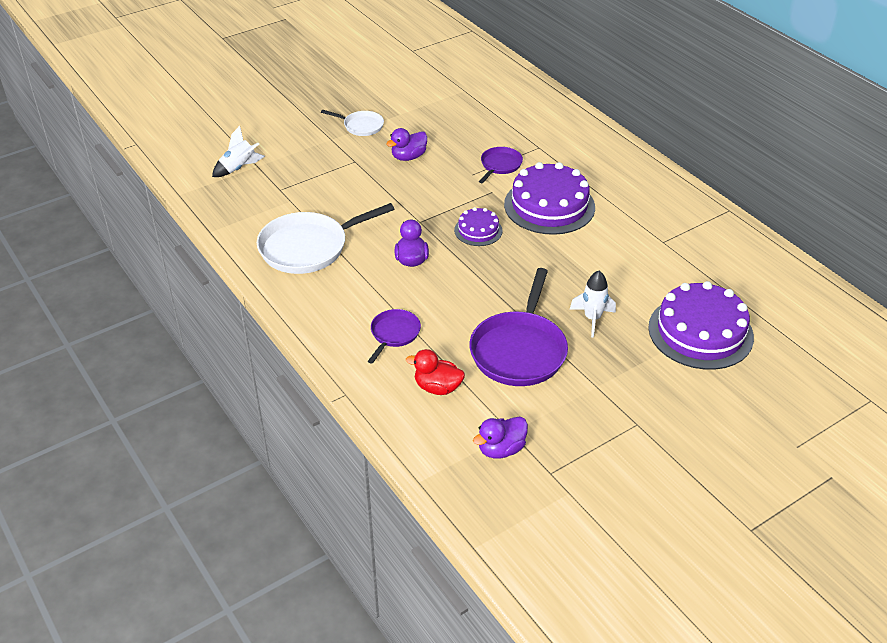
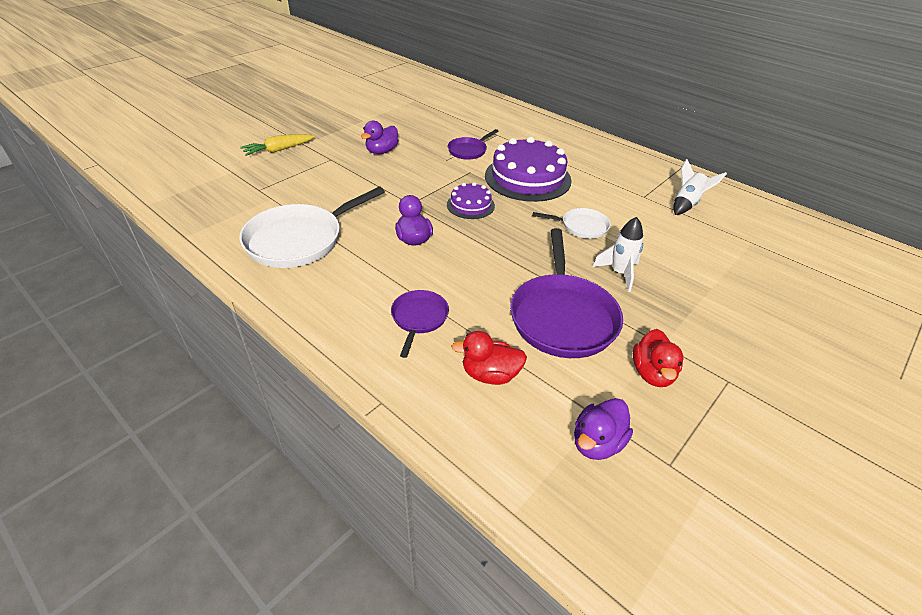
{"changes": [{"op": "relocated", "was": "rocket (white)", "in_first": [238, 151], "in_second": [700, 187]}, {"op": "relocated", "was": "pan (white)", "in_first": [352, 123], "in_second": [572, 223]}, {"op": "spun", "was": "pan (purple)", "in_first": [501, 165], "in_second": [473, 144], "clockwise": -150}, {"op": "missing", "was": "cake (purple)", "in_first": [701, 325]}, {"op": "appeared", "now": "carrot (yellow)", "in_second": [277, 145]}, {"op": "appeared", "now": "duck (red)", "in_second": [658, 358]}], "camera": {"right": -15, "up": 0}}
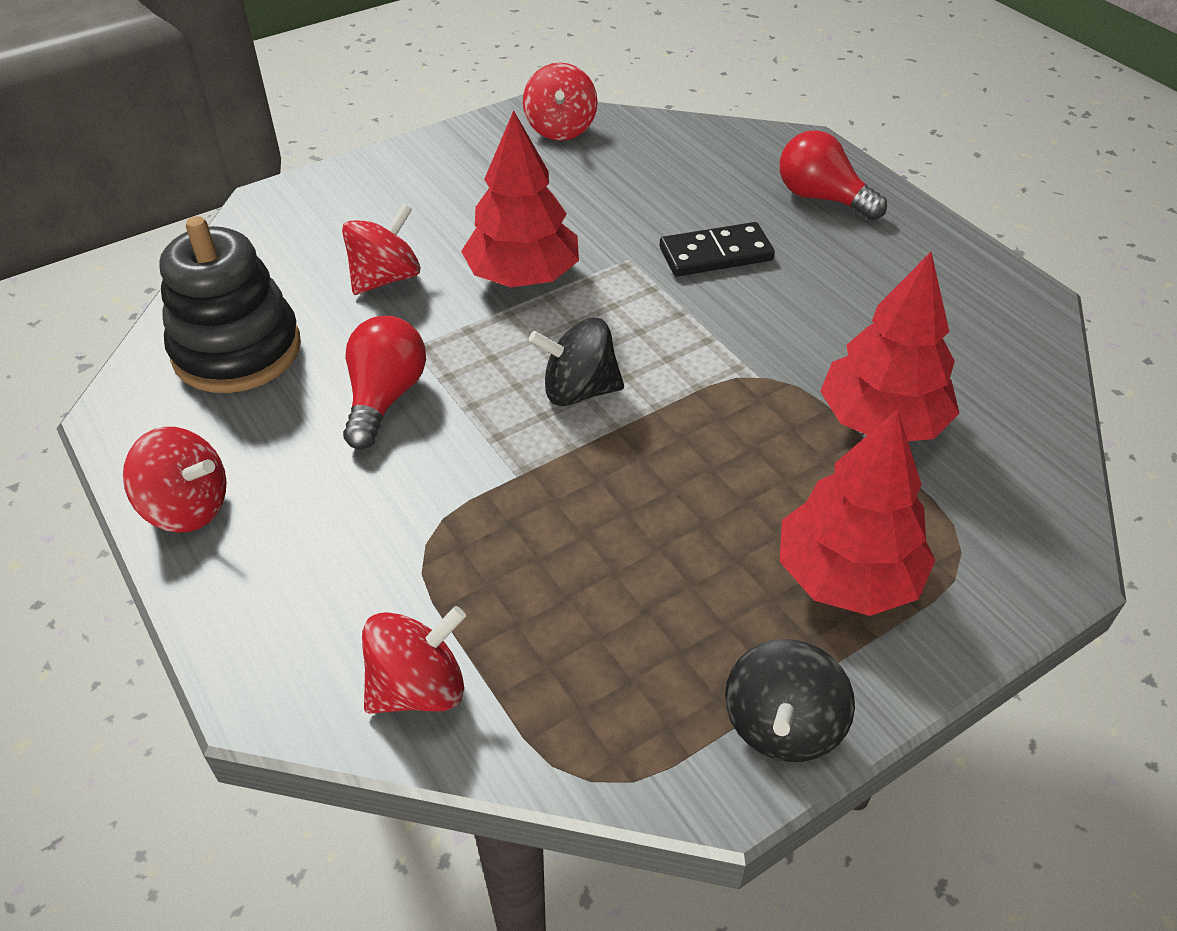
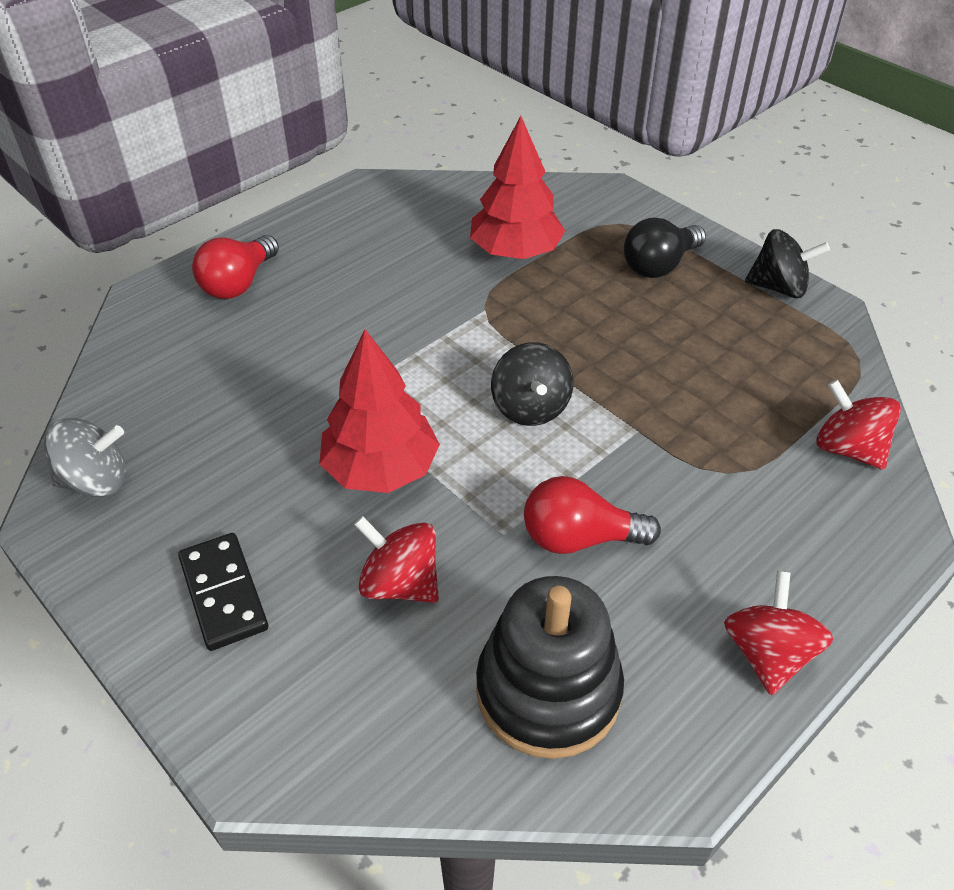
{"changes": [{"op": "colour", "was": "spinning top (red)", "now": "spinning top (grey)", "in_first": [560, 102], "in_second": [85, 457]}, {"op": "relocated", "was": "domino (black)", "in_first": [717, 249], "in_second": [223, 592]}, {"op": "exchanged", "was": "tree (red)", "now": "light bulb (black)", "in_first": [858, 512], "in_second": [665, 248]}], "camera": {"right": -100, "up": 0}}
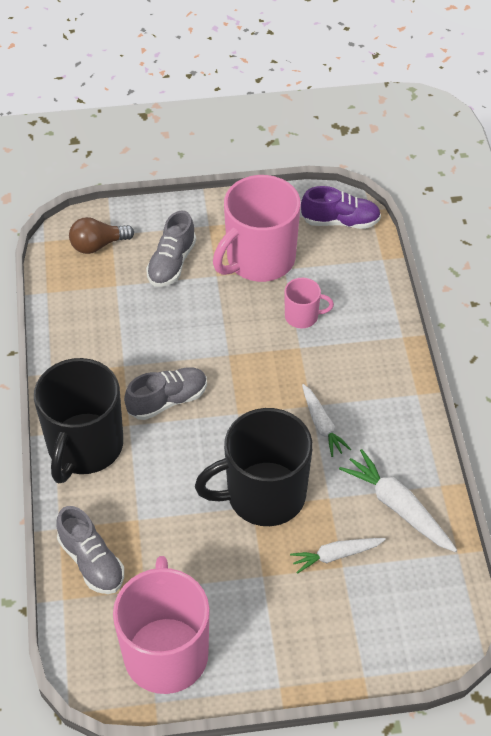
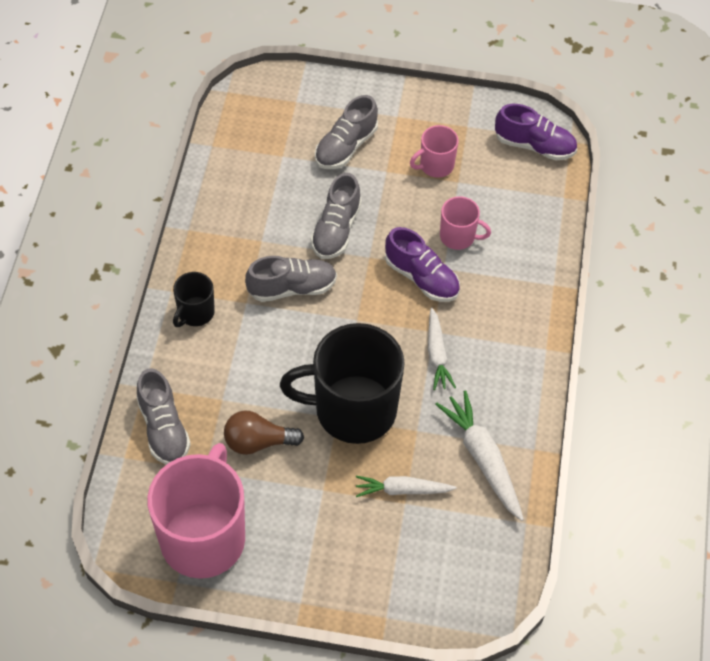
{"changes": [{"op": "size", "was": "mug (black)", "in_first": [78, 420], "in_second": [194, 299], "ratio": 0.47}, {"op": "relocated", "was": "light bulb (brown)", "in_first": [101, 235], "in_second": [264, 433]}, {"op": "size", "was": "mug (pink)", "in_first": [257, 228], "in_second": [434, 151], "ratio": 0.47}, {"op": "appeared", "now": "shoe (grey)", "in_second": [336, 216]}, {"op": "appeared", "now": "shoe (purple)", "in_second": [422, 264]}], "camera": {"right": 15, "up": 5}}
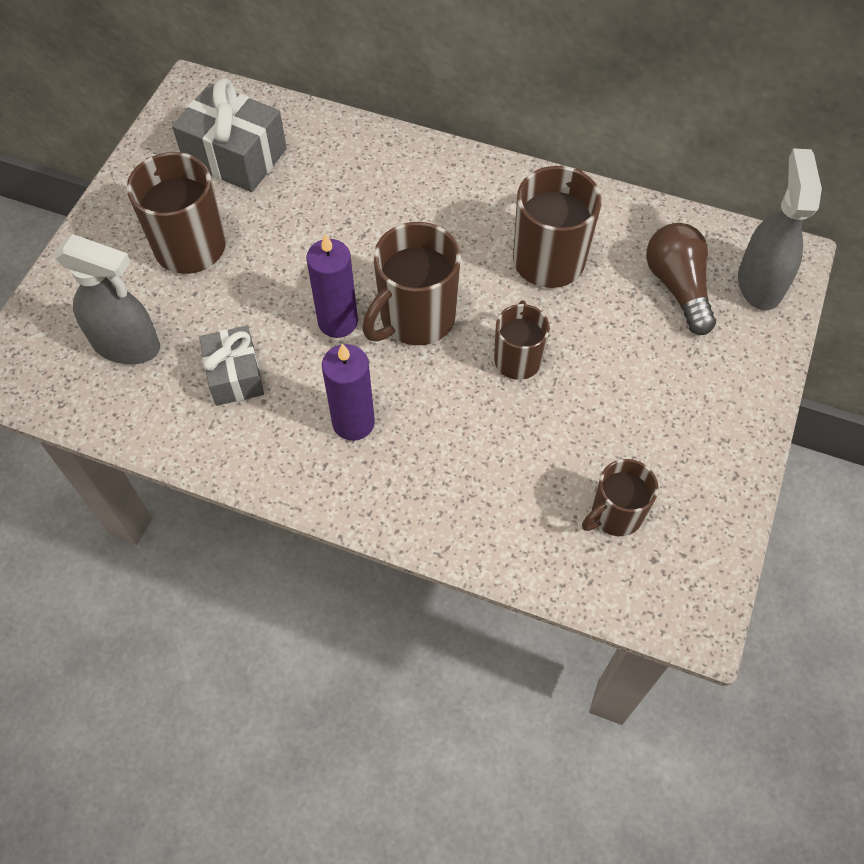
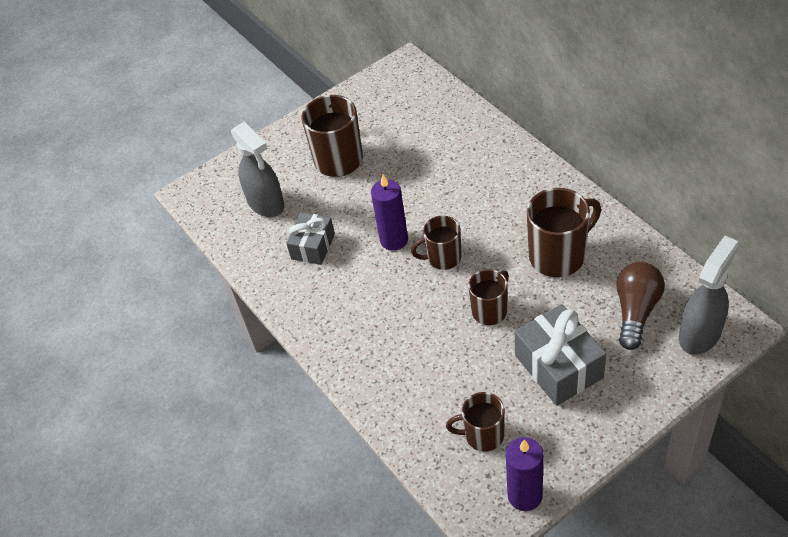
{"changes": [{"op": "relocated", "was": "gift (grey)", "in_first": [229, 135], "in_second": [560, 355]}, {"op": "relocated", "was": "candle (purple)", "in_first": [348, 392], "in_second": [524, 474]}, {"op": "size", "was": "mug (brown)", "in_first": [411, 283], "in_second": [436, 243], "ratio": 0.62}], "camera": {"right": 40, "up": -10}}
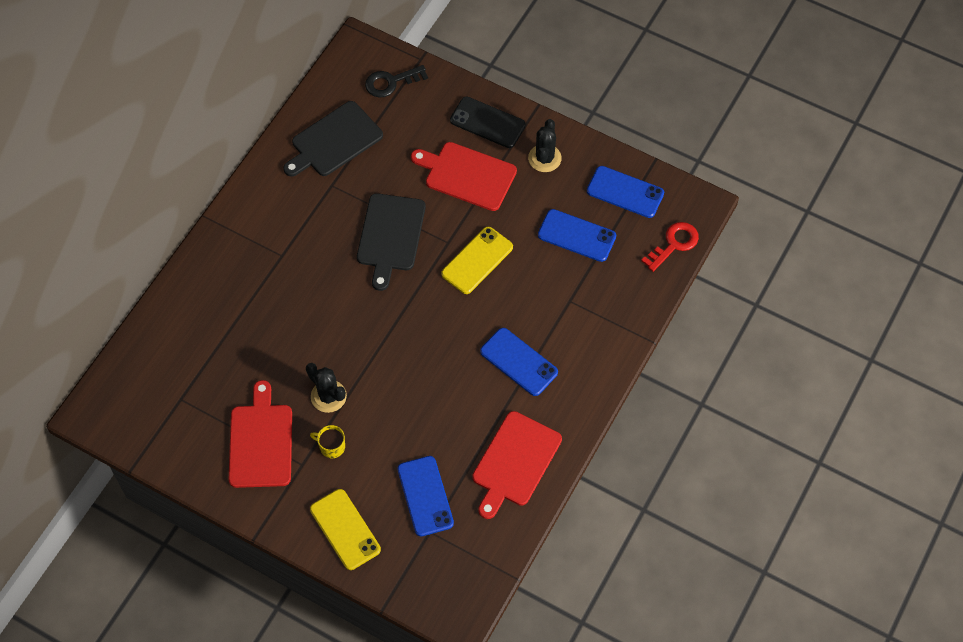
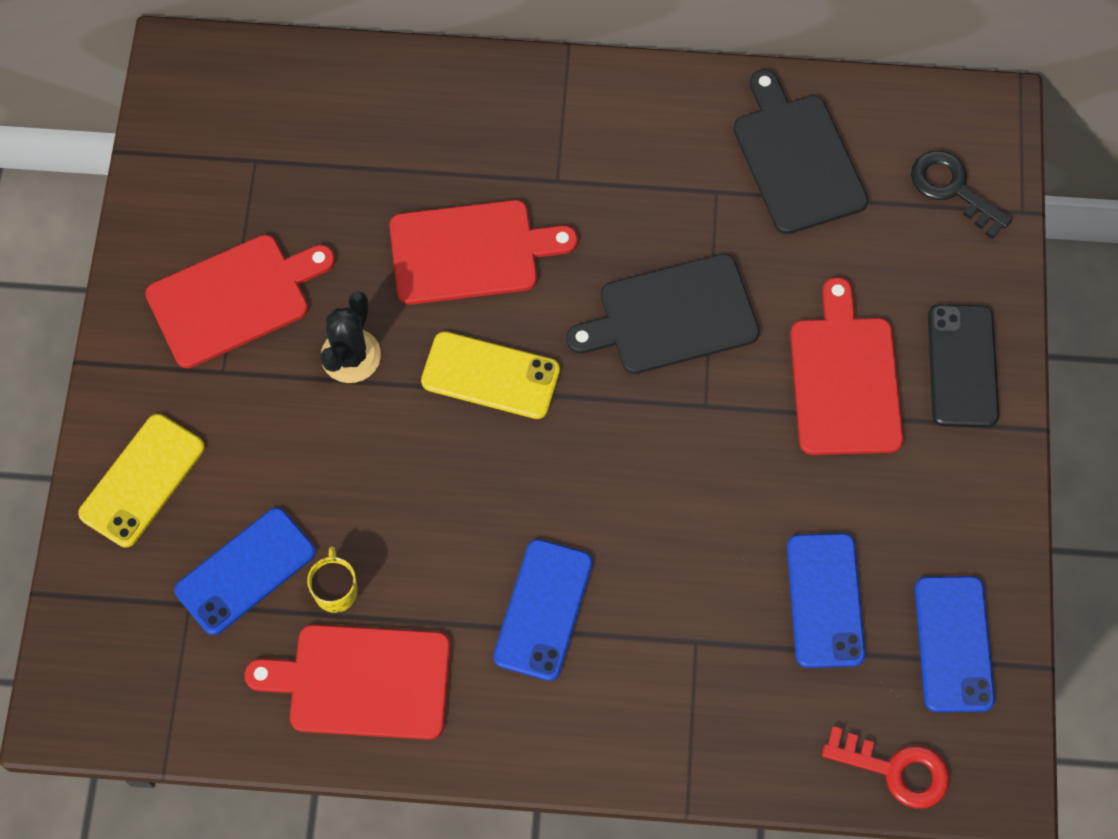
{"changes": [{"op": "spun", "was": "cutting board (black)", "in_first": [333, 139], "in_second": [800, 151], "clockwise": 45}, {"op": "relocated", "was": "mug (yellow)", "in_first": [327, 441], "in_second": [332, 579]}, {"op": "relocated", "was": "phone (yellow)", "in_first": [477, 260], "in_second": [490, 375]}, {"op": "missing", "was": "cactus (black)", "in_first": [545, 145]}, {"op": "appeared", "now": "cutting board (red)", "in_second": [483, 252]}], "camera": {"right": 65, "up": 5}}
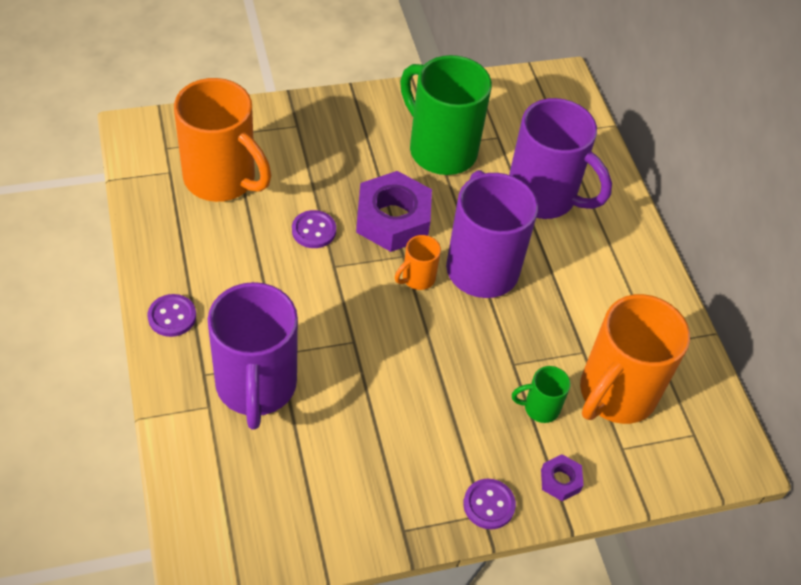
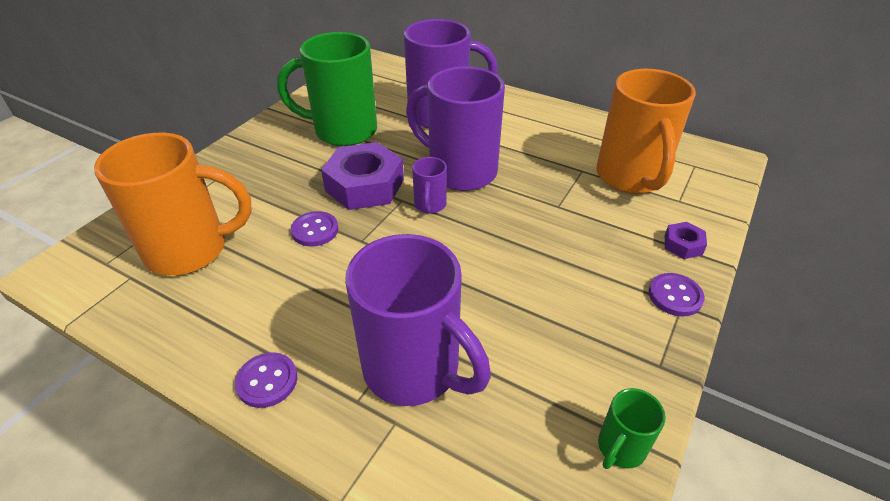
{"changes": [{"op": "colour", "was": "mug (orange)", "now": "mug (purple)", "in_first": [418, 262], "in_second": [429, 185]}, {"op": "relocated", "was": "mug (green)", "in_first": [541, 394], "in_second": [632, 428]}], "camera": {"right": -40, "up": -10}}
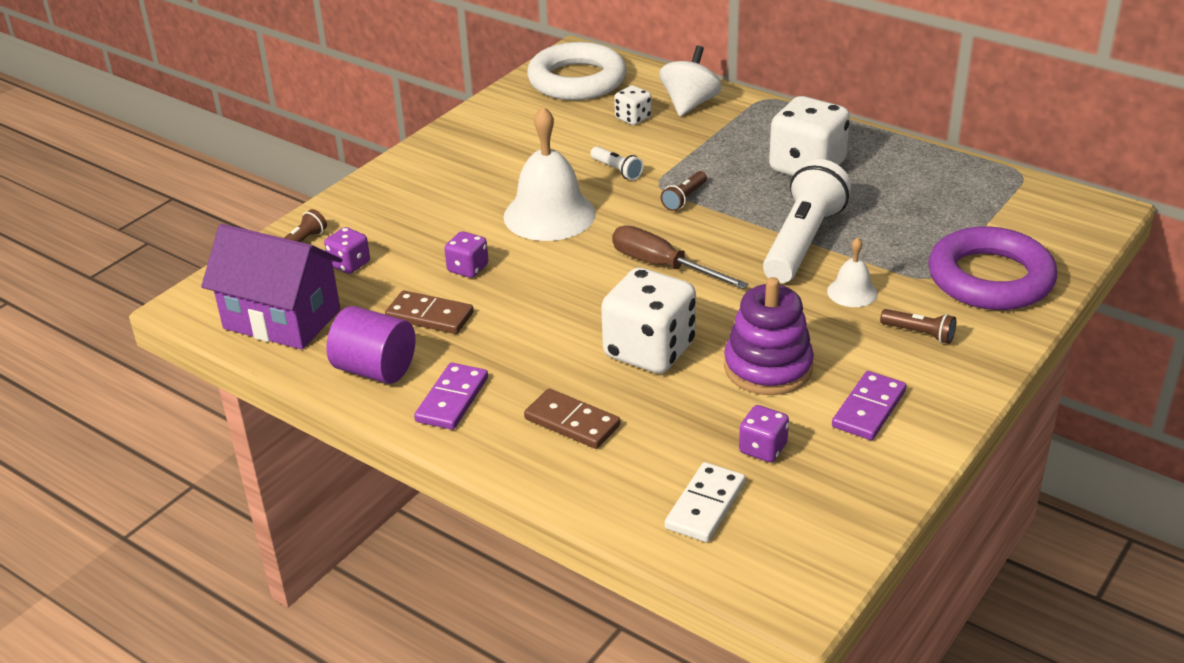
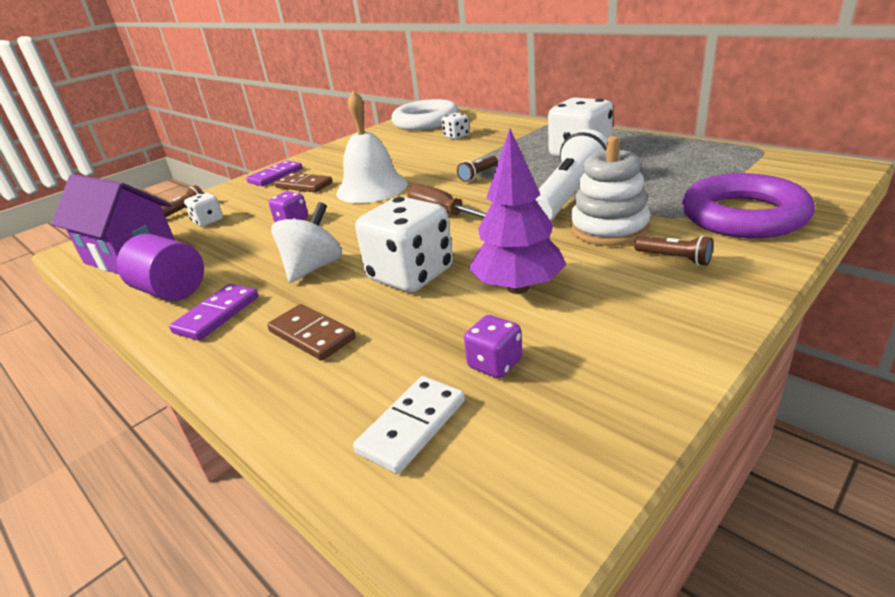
{"changes": [{"op": "colour", "was": "dice (purple)", "now": "dice (white)", "in_first": [347, 250], "in_second": [203, 209]}, {"op": "relocated", "was": "domino (brown)", "in_first": [429, 312], "in_second": [303, 183]}, {"op": "missing", "was": "flashlight (white)", "in_first": [617, 163]}, {"op": "relocated", "was": "spinning top (white)", "in_first": [690, 81], "in_second": [306, 242]}, {"op": "exchanged", "was": "stacking toy (purple)", "now": "tree (purple)", "in_first": [769, 336], "in_second": [517, 211]}, {"op": "exchanged", "was": "bell (white)", "now": "stacking toy (white)", "in_first": [852, 272], "in_second": [610, 191]}, {"op": "relocated", "was": "domino (purple)", "in_first": [869, 405], "in_second": [274, 173]}], "camera": {"right": 10, "up": -5}}
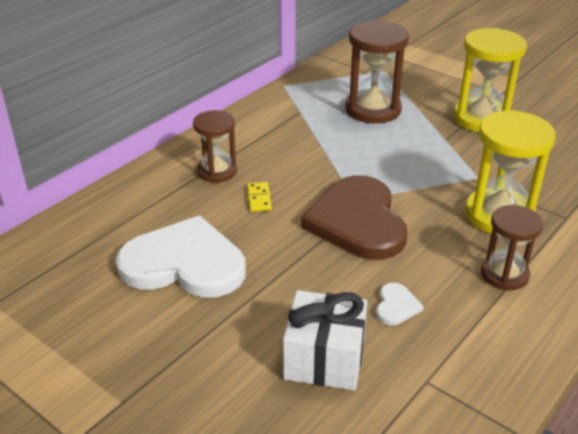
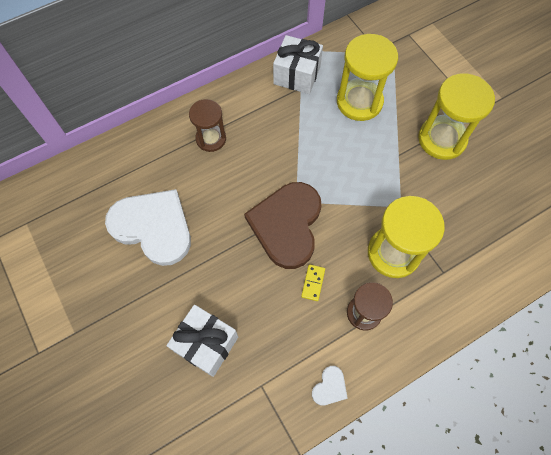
{"changes": [{"op": "relocated", "was": "domino (yellow)", "in_first": [259, 197], "in_second": [313, 282]}, {"op": "colour", "was": "hourglass (brown)", "now": "hourglass (yellow)", "in_first": [377, 71], "in_second": [367, 77]}, {"op": "relocated", "was": "heart (white)", "in_first": [400, 304], "in_second": [330, 385]}, {"op": "appeared", "now": "gift (white)", "in_second": [298, 64]}], "camera": {"right": 20, "up": 30}}
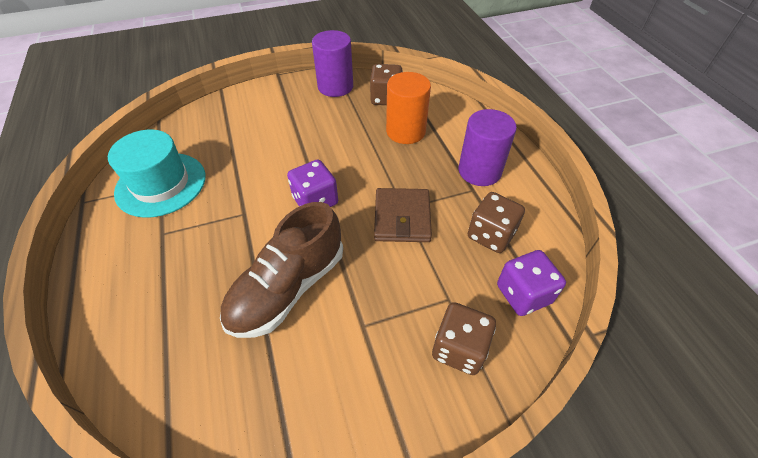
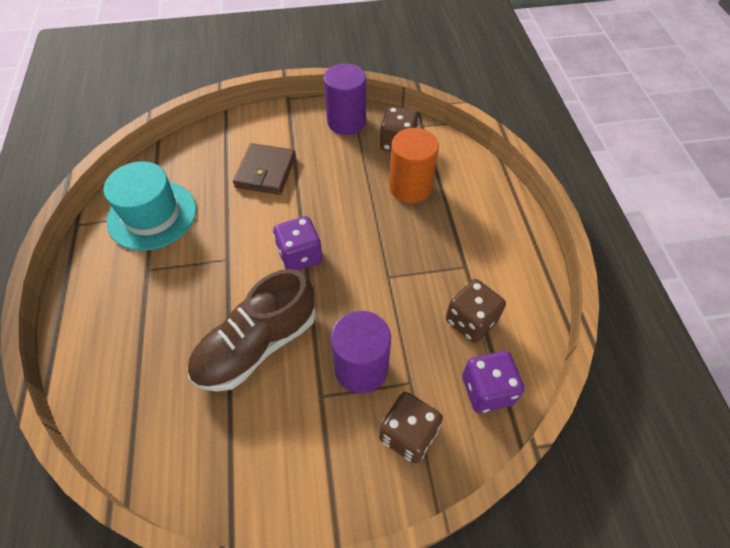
{"changes": [{"op": "relocated", "was": "wallet (brown)", "in_first": [403, 215], "in_second": [264, 169]}, {"op": "relocated", "was": "cylinder (purple)", "in_first": [488, 147], "in_second": [361, 352]}], "camera": {"right": 10, "up": 5}}
